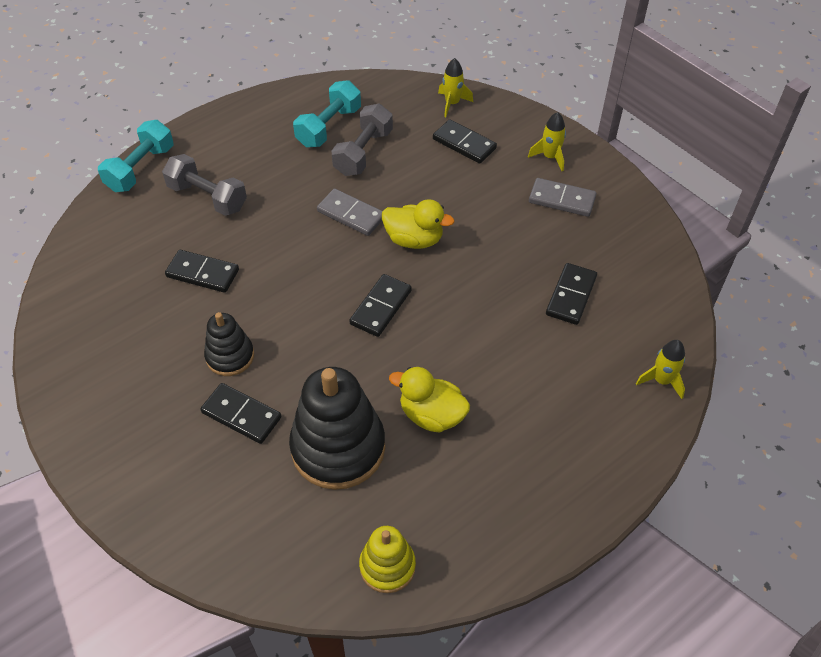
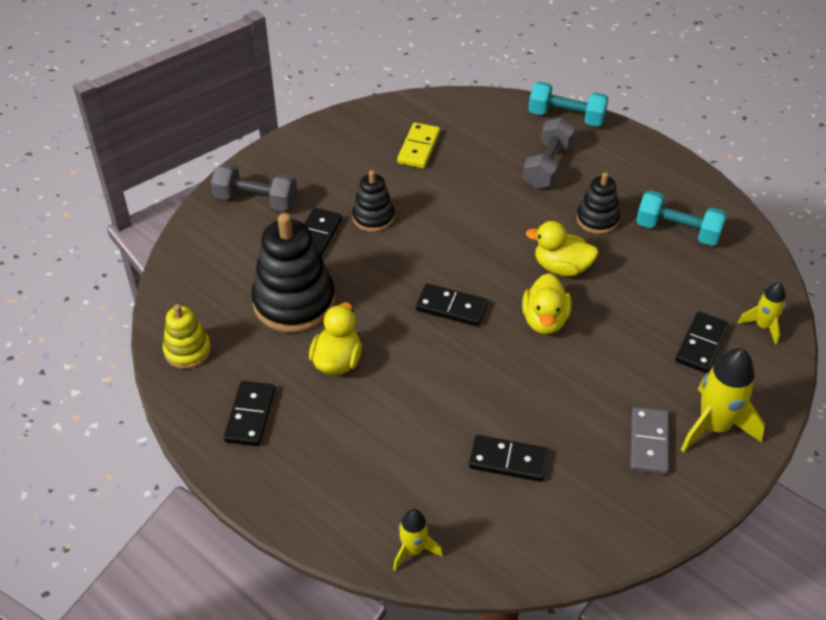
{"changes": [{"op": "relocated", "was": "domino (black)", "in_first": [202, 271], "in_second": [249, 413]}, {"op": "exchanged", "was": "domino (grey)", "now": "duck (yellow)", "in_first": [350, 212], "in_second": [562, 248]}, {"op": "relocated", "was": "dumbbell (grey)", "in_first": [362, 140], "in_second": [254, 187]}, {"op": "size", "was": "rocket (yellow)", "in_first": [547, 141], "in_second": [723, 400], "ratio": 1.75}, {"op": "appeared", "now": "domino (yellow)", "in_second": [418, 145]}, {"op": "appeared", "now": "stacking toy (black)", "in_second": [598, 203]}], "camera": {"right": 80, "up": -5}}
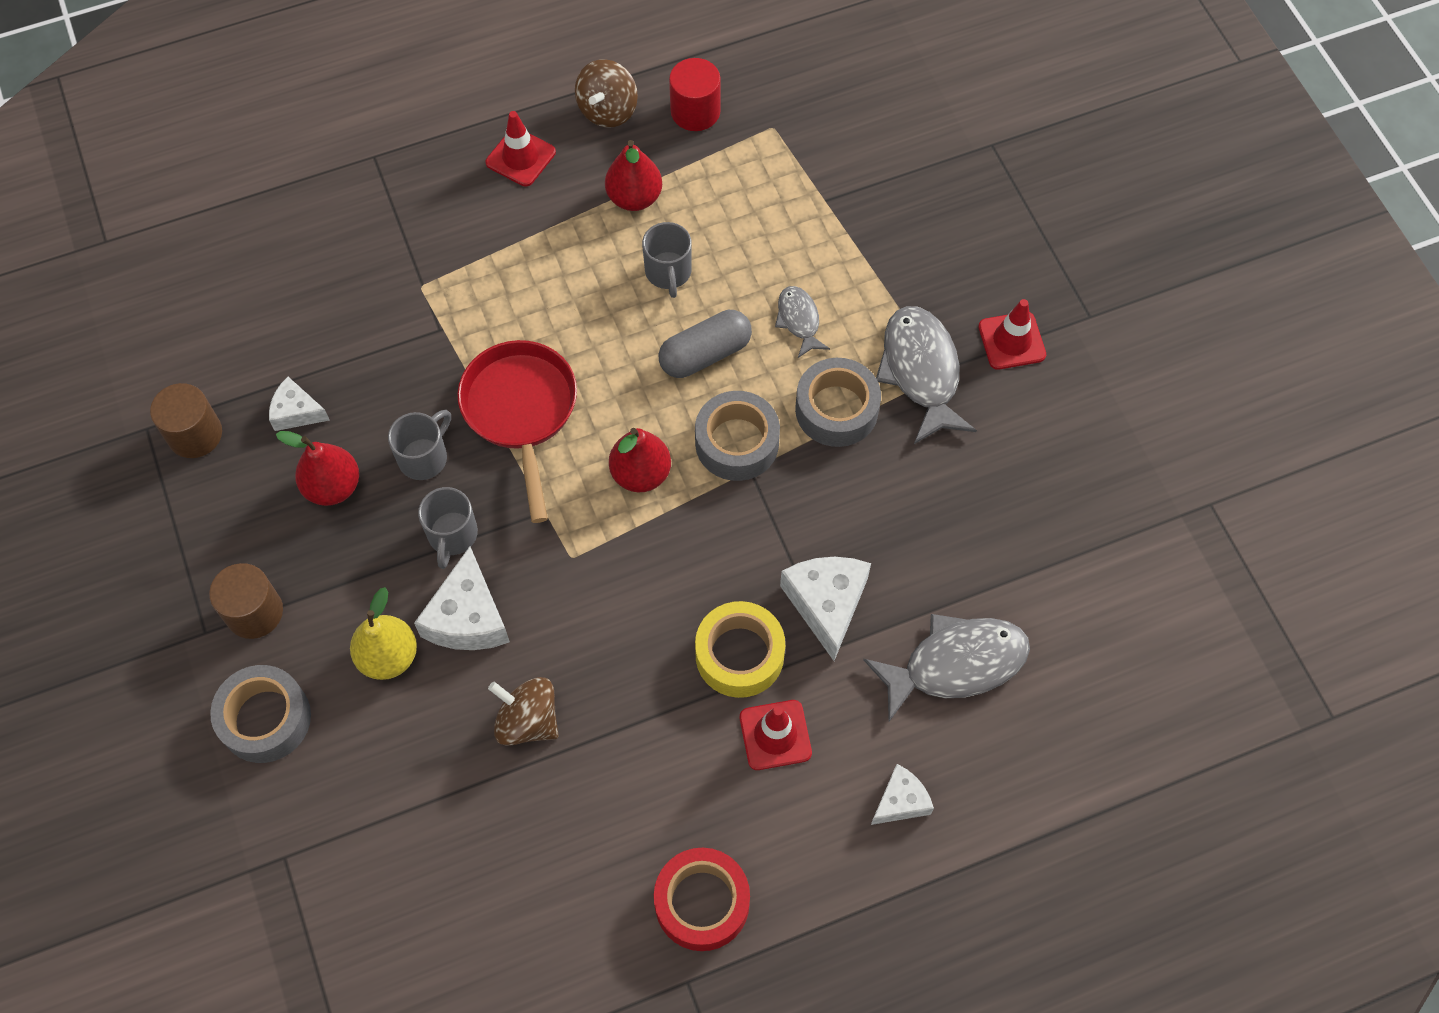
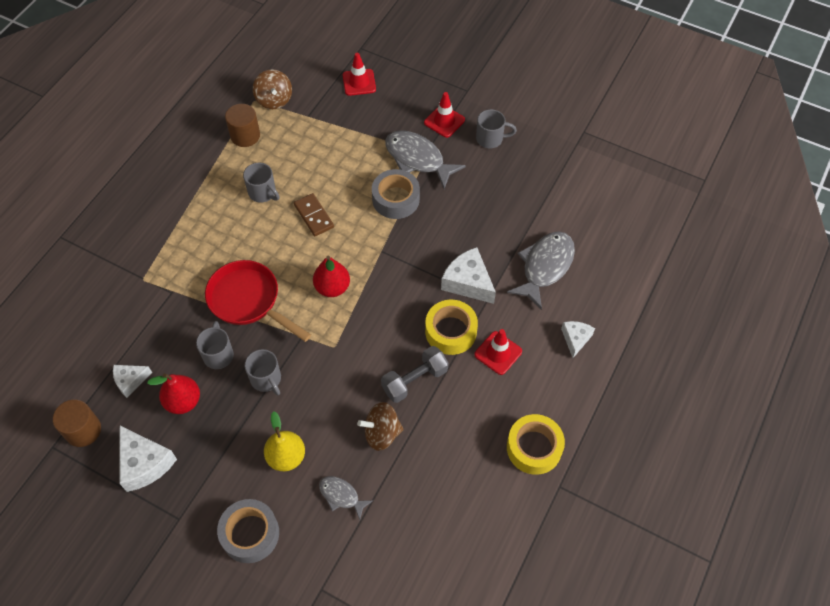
{"changes": [{"op": "relocated", "was": "cylinder (brown)", "in_first": [246, 601], "in_second": [242, 125]}, {"op": "relocated", "was": "cheese (white)", "in_first": [462, 598], "in_second": [148, 459]}, {"op": "relocated", "was": "traffic cone (red)", "in_first": [521, 149], "in_second": [359, 74]}, {"op": "relocated", "was": "spinning top (brown)", "in_first": [606, 93], "in_second": [272, 89]}, {"op": "missing", "was": "pear (red)", "in_first": [633, 175]}, {"op": "colour", "was": "tape (red)", "now": "tape (yellow)", "in_first": [702, 899], "in_second": [536, 444]}, {"op": "exchanged", "was": "capsule (grey)", "now": "domino (brown)", "in_first": [705, 344], "in_second": [314, 214]}, {"op": "missing", "was": "cylinder (red)", "in_first": [695, 94]}, {"op": "missing", "was": "tape (grey)", "in_first": [737, 436]}, {"op": "relocated", "was": "fish (grey)", "in_first": [802, 322], "in_second": [346, 498]}, {"op": "appeared", "now": "dumbbell (grey)", "in_second": [414, 374]}, {"op": "appeared", "now": "mug (grey)", "in_second": [496, 128]}], "camera": {"right": -40, "up": -5}}
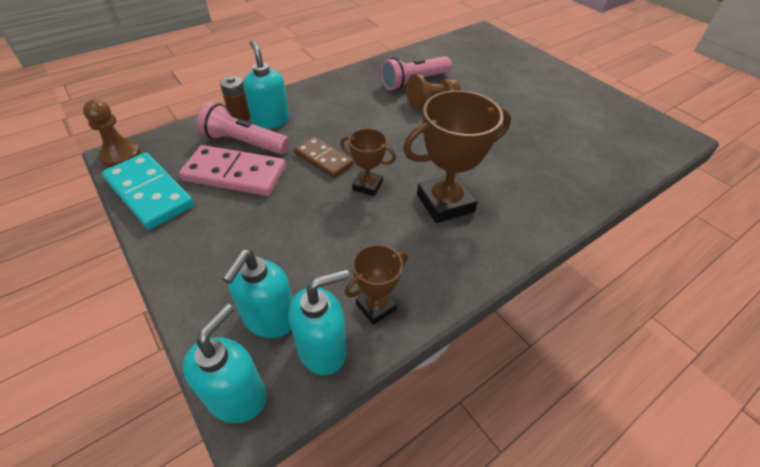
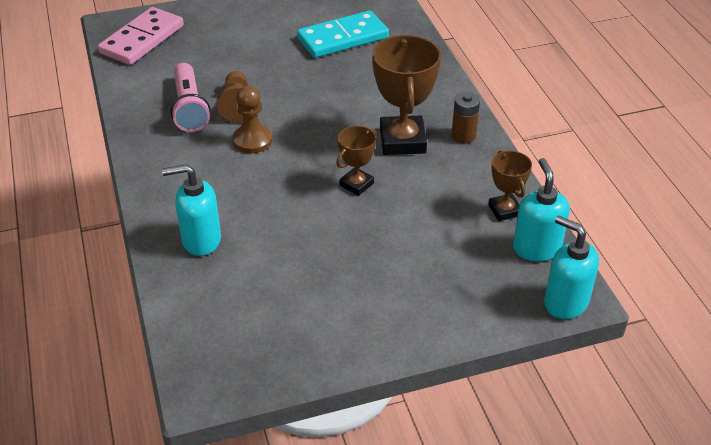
{"changes": [{"op": "relocated", "was": "pawn (brown)", "in_first": [112, 133], "in_second": [252, 119]}, {"op": "relocated", "was": "domino (turquoise)", "in_first": [148, 191], "in_second": [343, 34]}, {"op": "relocated", "was": "domino (pink)", "in_first": [232, 170], "in_second": [141, 36]}, {"op": "missing", "was": "flashlight (pink)", "in_first": [243, 128]}, {"op": "relocated", "was": "battery (brown)", "in_first": [235, 98], "in_second": [466, 117]}, {"op": "missing", "was": "soap dispenser (turquoise)", "in_first": [257, 293]}, {"op": "missing", "was": "domino (brown)", "in_first": [323, 157]}], "camera": {"right": -70, "up": -5}}
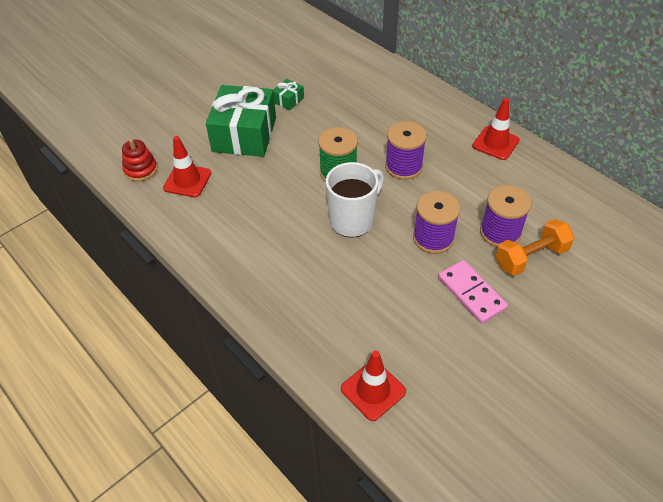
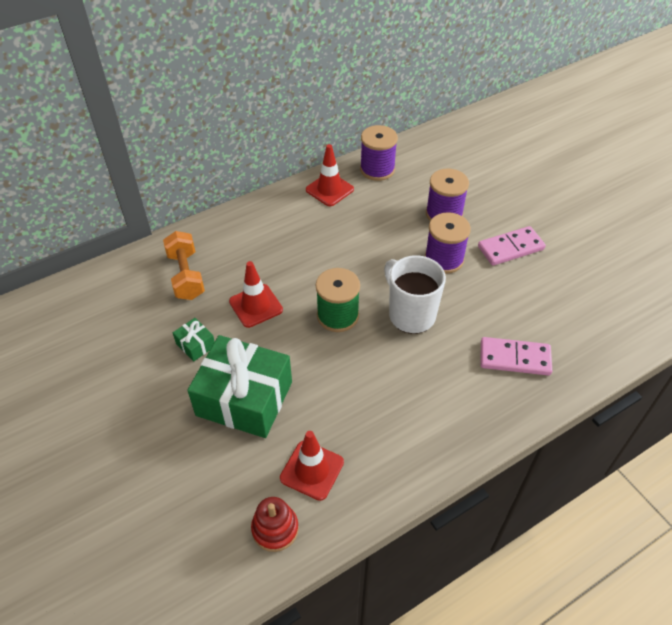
{"changes": [{"op": "relocated", "was": "traffic cone (red)", "in_first": [373, 385], "in_second": [256, 294]}, {"op": "relocated", "was": "spool (purple)", "in_first": [406, 150], "in_second": [379, 153]}, {"op": "relocated", "was": "dumbbell (orange)", "in_first": [535, 247], "in_second": [184, 265]}, {"op": "appeared", "now": "domino (pink)", "in_second": [516, 356]}], "camera": {"right": -80, "up": 0}}
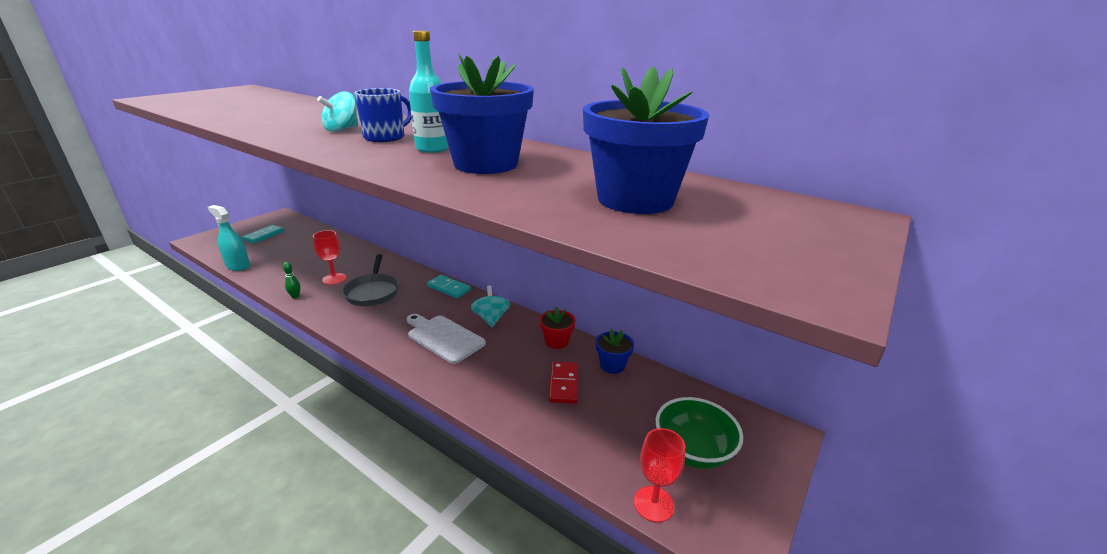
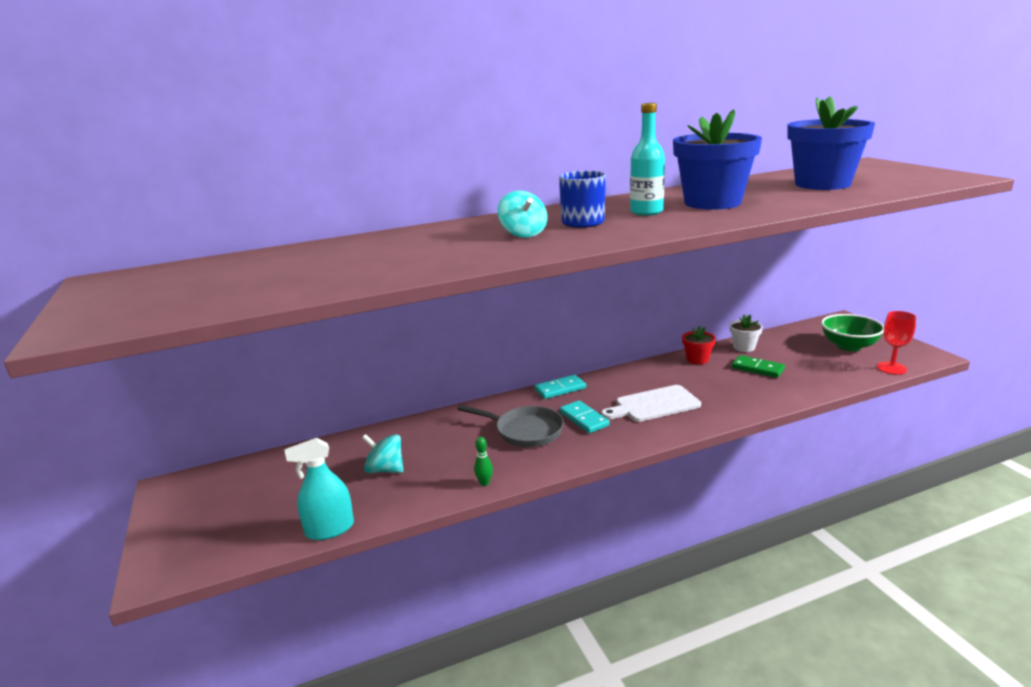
{"changes": [{"op": "relocated", "was": "domino (turquoise)", "in_first": [263, 234], "in_second": [585, 417]}, {"op": "missing", "was": "goblet (red)", "in_first": [330, 257]}, {"op": "relocated", "was": "spinning top (turquoise)", "in_first": [490, 306], "in_second": [382, 453]}, {"op": "colour", "was": "domino (red)", "now": "domino (green)", "in_first": [563, 383], "in_second": [758, 366]}, {"op": "colour", "was": "flower pot (blue)", "now": "flower pot (white)", "in_first": [615, 351], "in_second": [746, 333]}], "camera": {"right": -55, "up": -5}}
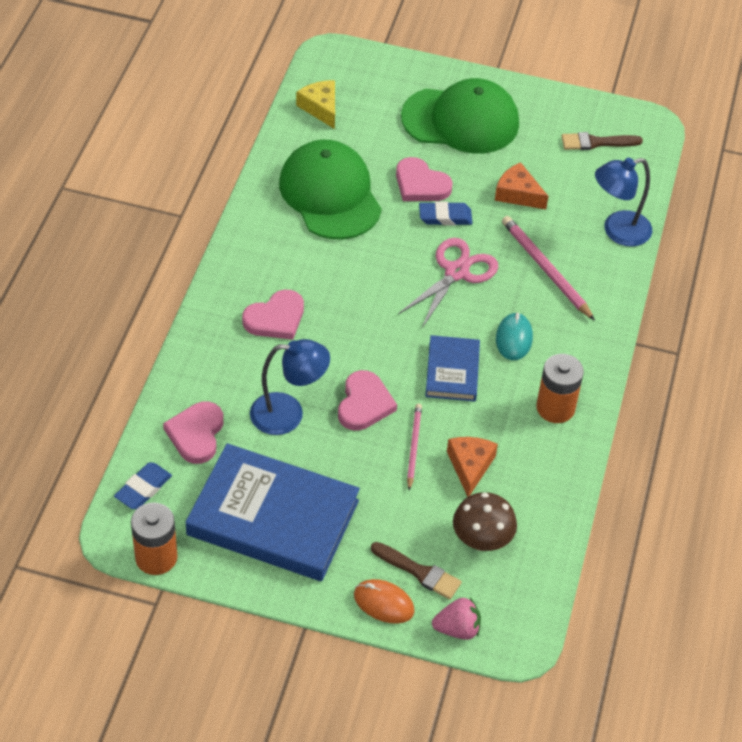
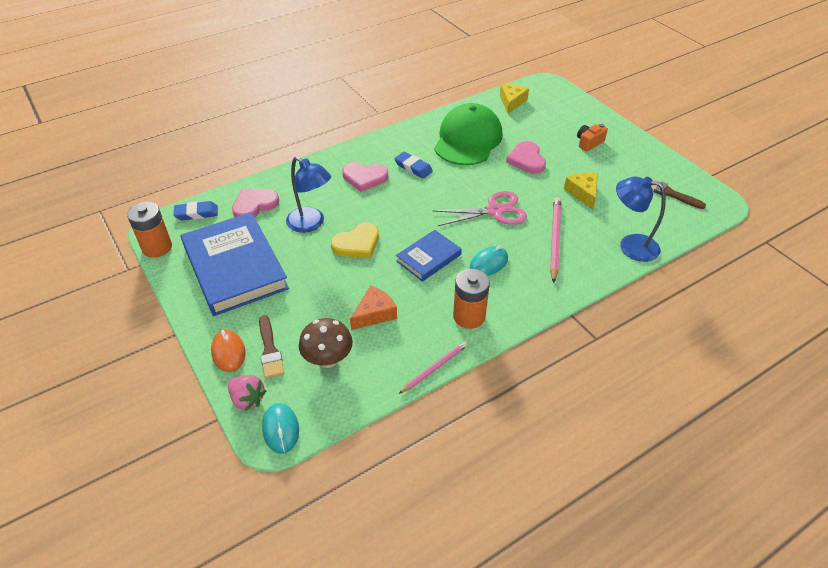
{"changes": [{"op": "colour", "was": "heart (pink)", "now": "heart (yellow)", "in_first": [367, 400], "in_second": [355, 240]}, {"op": "exchanged", "was": "cap (green)", "now": "camera (orange)", "in_first": [460, 116], "in_second": [592, 137]}, {"op": "relocated", "was": "pencil (pink)", "in_first": [414, 447], "in_second": [433, 368]}, {"op": "relocated", "was": "eraser (blue)", "in_first": [445, 213], "in_second": [413, 165]}, {"op": "colour", "was": "cheese (orange)", "now": "cheese (yellow)", "in_first": [522, 185], "in_second": [581, 191]}, {"op": "appeared", "now": "mouse (turquoise)", "in_second": [280, 428]}], "camera": {"right": 45, "up": -5}}
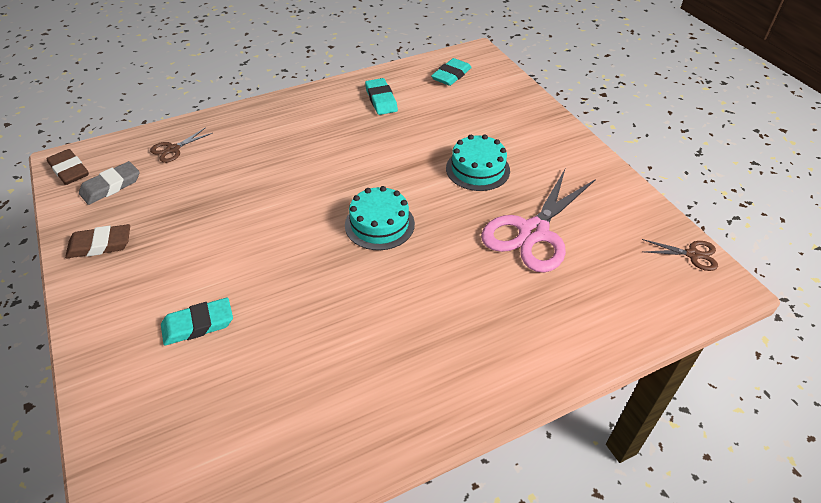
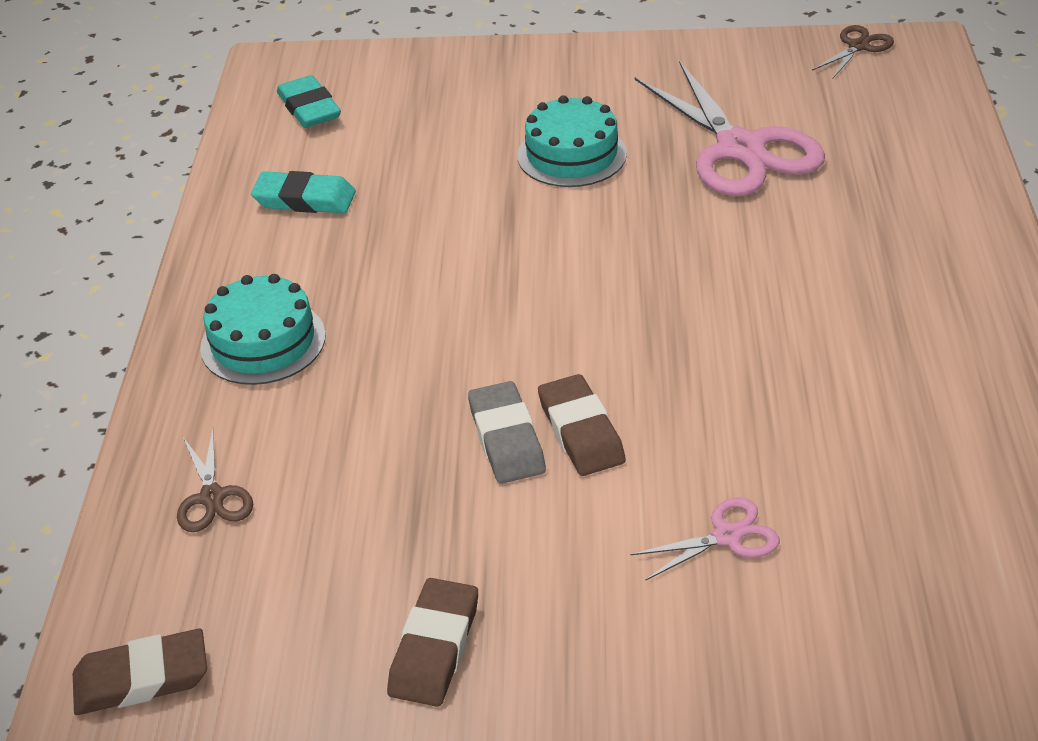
{"changes": [{"op": "relocated", "was": "eraser (grey)", "in_first": [109, 183], "in_second": [507, 432]}, {"op": "exchanged", "was": "eraser (turquoise)", "now": "scissors (pink)", "in_first": [197, 322], "in_second": [705, 539]}, {"op": "relocated", "was": "cake (turquoise)", "in_first": [380, 218], "in_second": [263, 329]}, {"op": "appeared", "now": "eraser (brown)", "in_second": [582, 425]}], "camera": {"right": -60, "up": -5}}
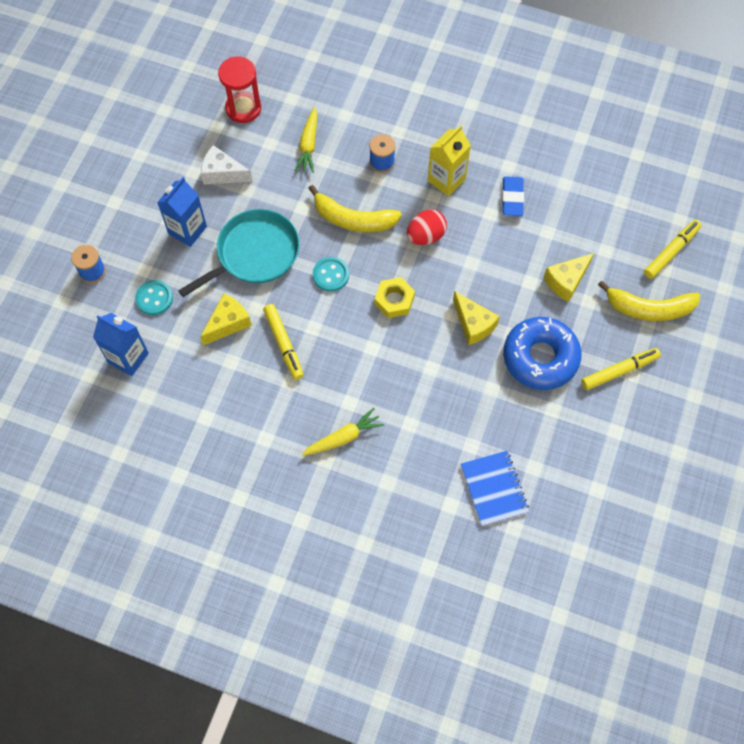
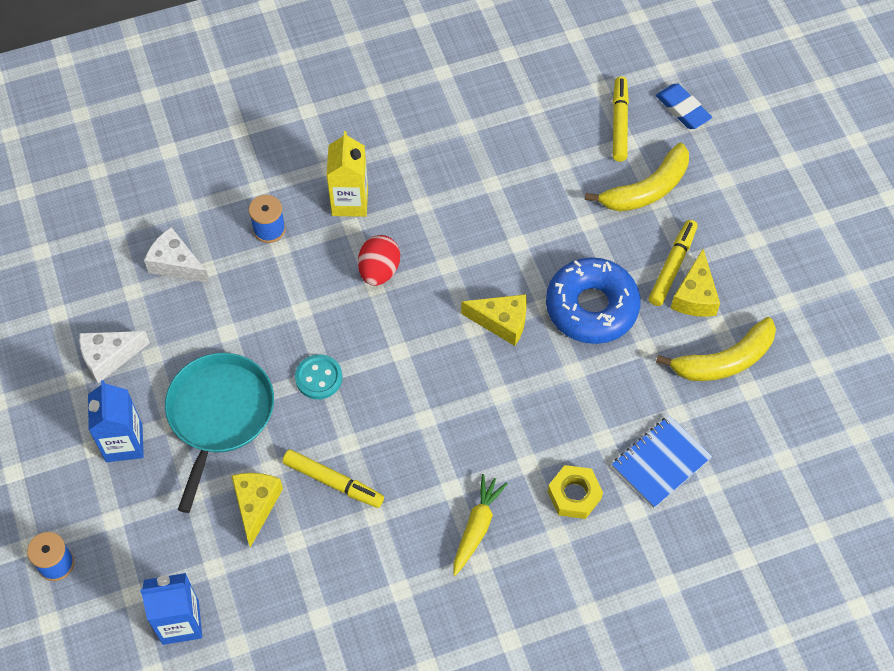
{"changes": [{"op": "missing", "was": "button (turquoise)", "in_first": [154, 297]}, {"op": "missing", "was": "hourglass (red)", "in_first": [239, 89]}, {"op": "exchanged", "was": "carrot (yellow)", "now": "cheese (white)", "in_first": [305, 140], "in_second": [177, 255]}, {"op": "relocated", "was": "banana (yellow)", "in_first": [355, 208], "in_second": [716, 349]}, {"op": "relocated", "was": "nut (yellow)", "in_first": [395, 297], "in_second": [575, 492]}, {"op": "spun", "was": "notebook (blue)", "in_first": [495, 488], "in_second": [662, 461], "clockwise": -75}, {"op": "relocated", "was": "eraser (blue)", "in_first": [513, 196], "in_second": [684, 106]}, {"op": "relocated", "was": "cheese (yellow)", "in_first": [569, 277], "in_second": [695, 283]}], "camera": {"right": -40, "up": -5}}
